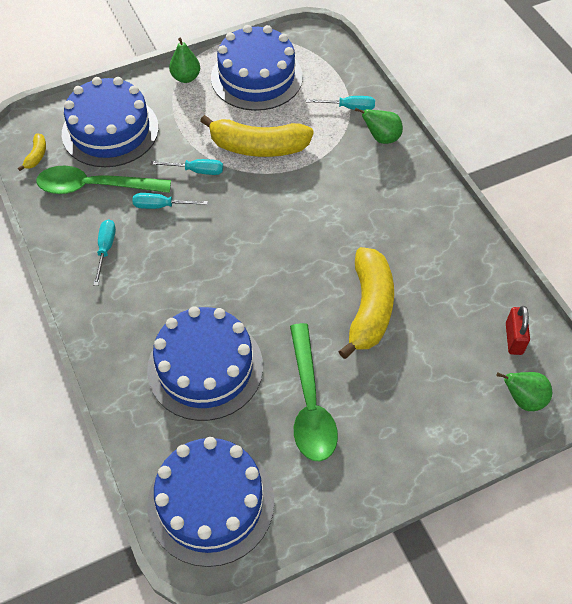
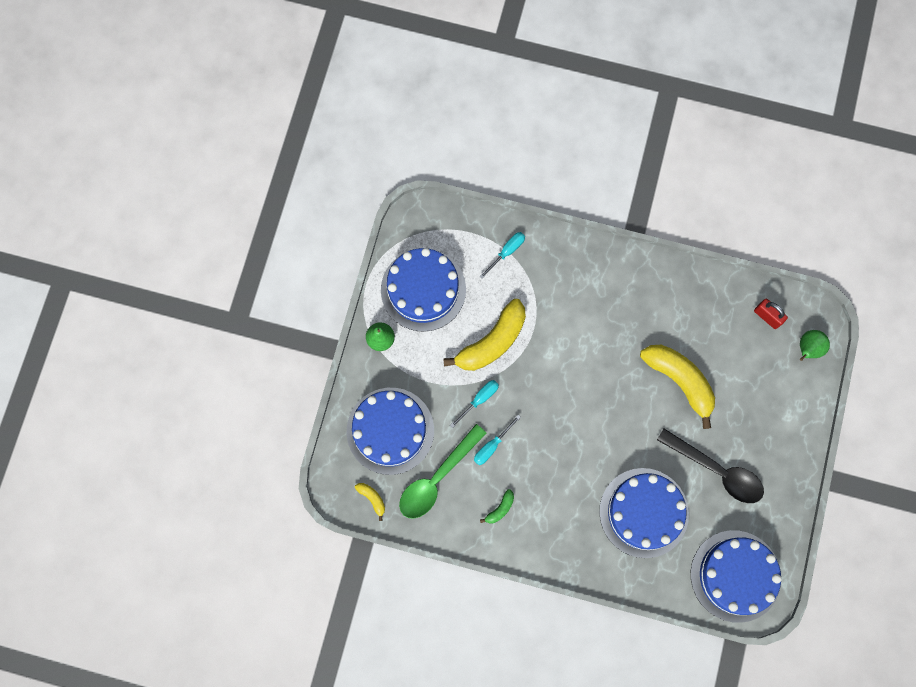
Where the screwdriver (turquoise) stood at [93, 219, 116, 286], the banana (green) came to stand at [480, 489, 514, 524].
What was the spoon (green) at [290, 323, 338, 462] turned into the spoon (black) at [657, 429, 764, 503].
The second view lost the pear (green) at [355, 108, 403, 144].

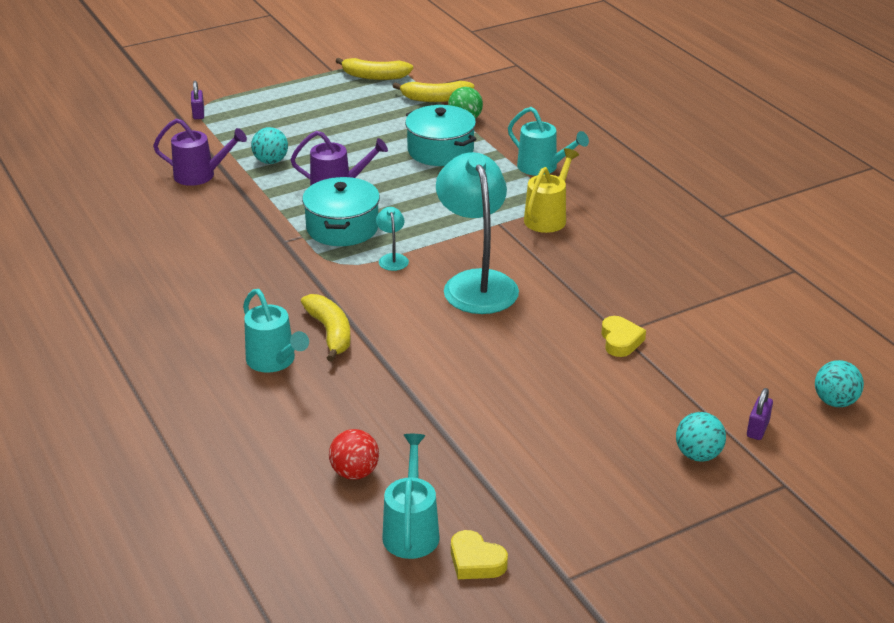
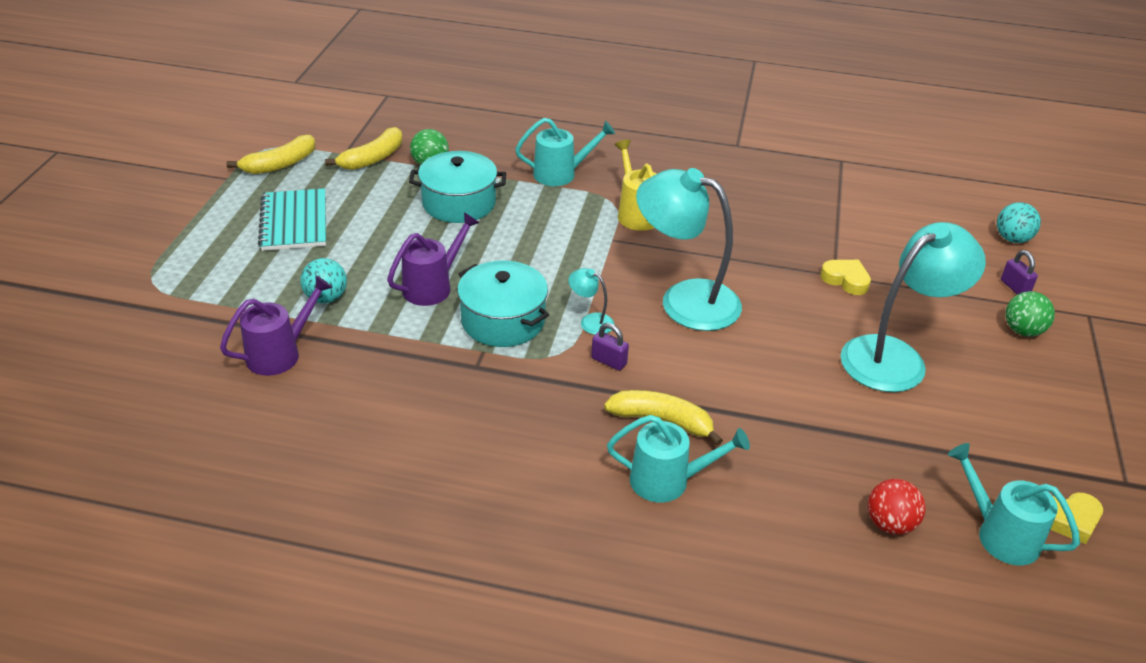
The padlock (purple) ended up elsewhere, having gone from [191, 81, 204, 119] to [591, 323, 629, 371].
What was the ball (turquoise) at [676, 412, 726, 462] turned into the ball (green) at [1006, 291, 1055, 336].
The second view gained the notebook (turquoise) at [258, 188, 326, 251].
The second view gained the lamp (turquoise) at [840, 222, 986, 392].

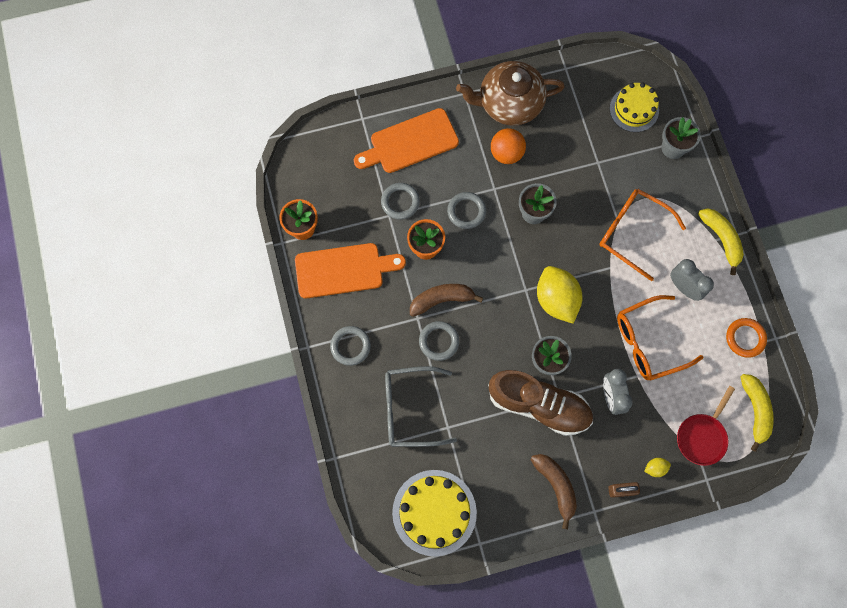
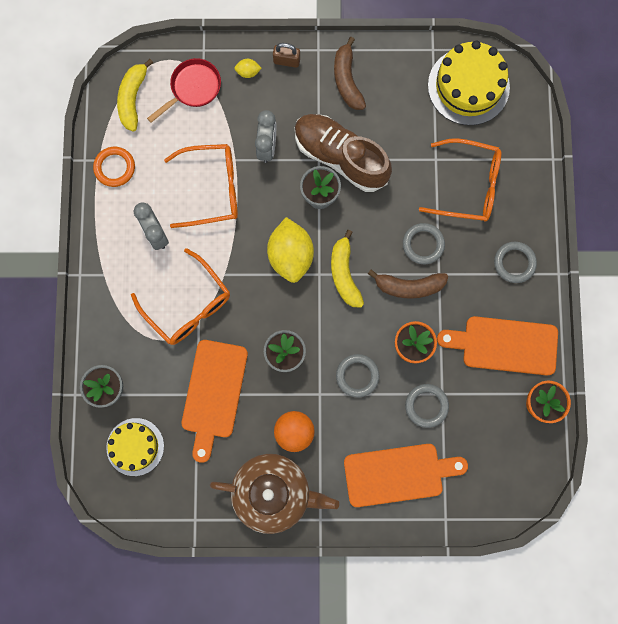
What was the glasses (grey) at [385, 366, 457, 447] turned into the glasses (orange) at [419, 138, 501, 221].
The banana (yellow) ended up elsewhere, having gone from [698, 208, 744, 275] to [331, 230, 364, 308].
The second view gained the cutting board (orange) at [182, 340, 248, 463].

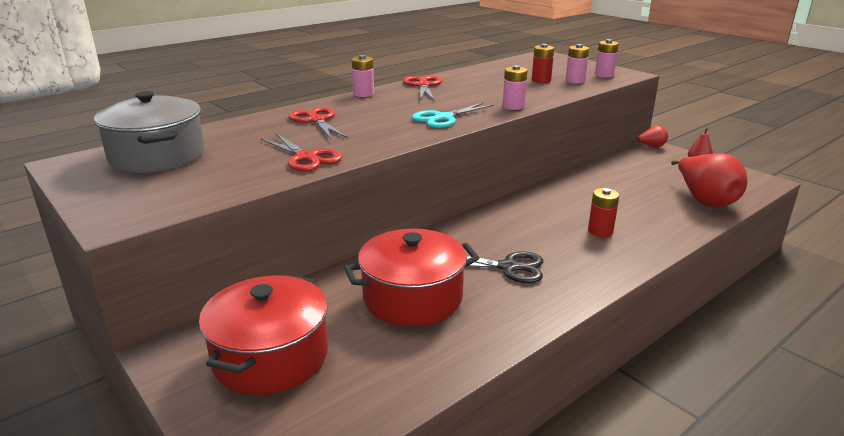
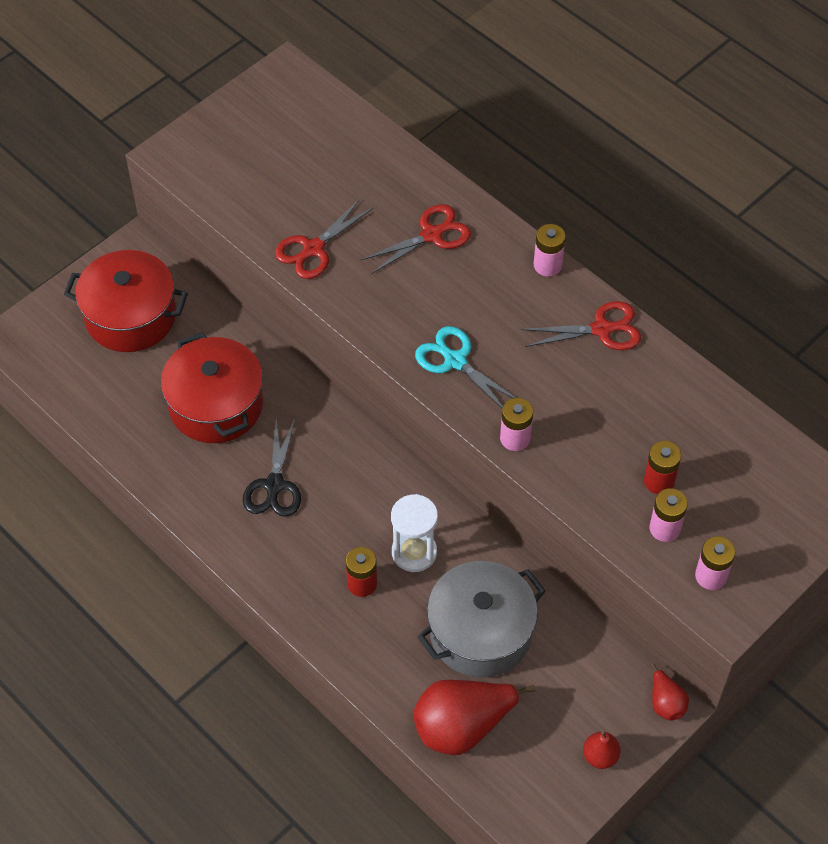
The pot (grey) ended up elsewhere, having gone from [94, 91, 205, 173] to [417, 561, 546, 678].
The second view gained the hourglass (white) at [391, 494, 438, 572].

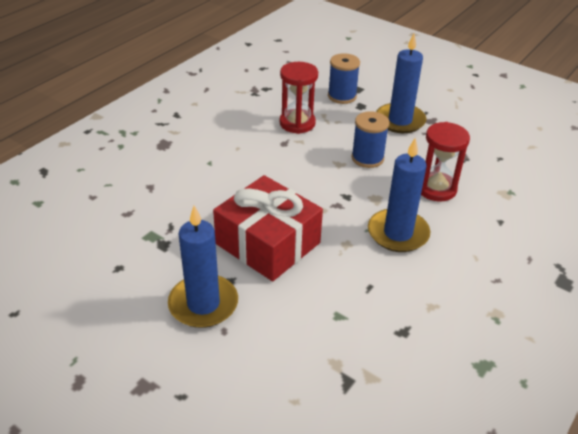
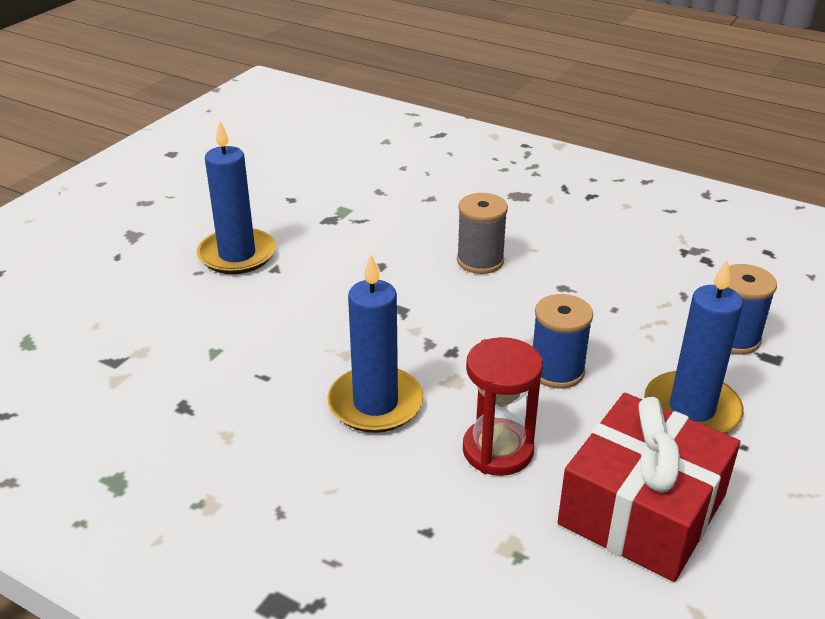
The gift (red) ended up elsewhere, having gone from [213, 175, 323, 281] to [558, 393, 740, 582].
The second view lost the hourglass (red) at [280, 62, 318, 134].
The second view gained the spool (grey) at [457, 193, 508, 274].

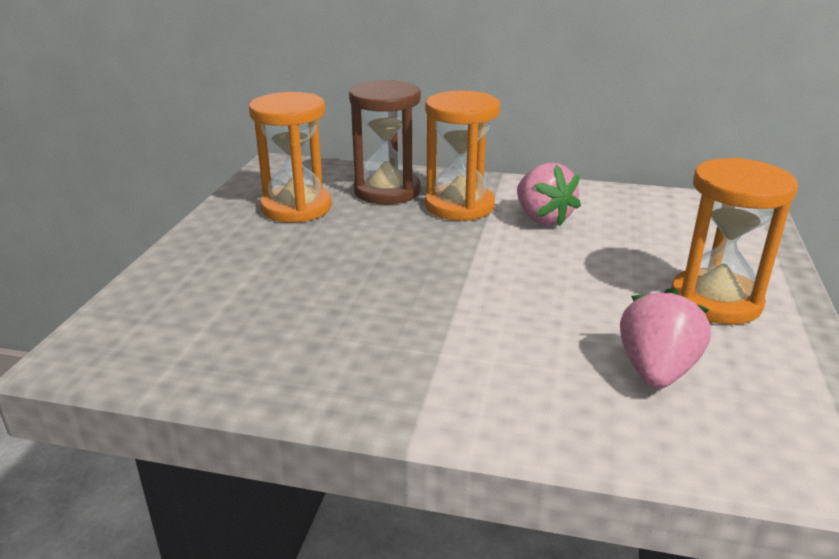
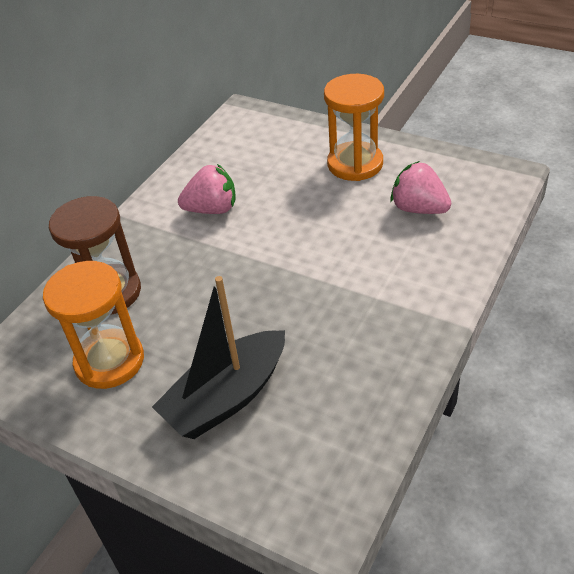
The second view lost the hourglass (orange) at [425, 91, 500, 221].
The second view gained the boat (black) at [152, 276, 285, 439].

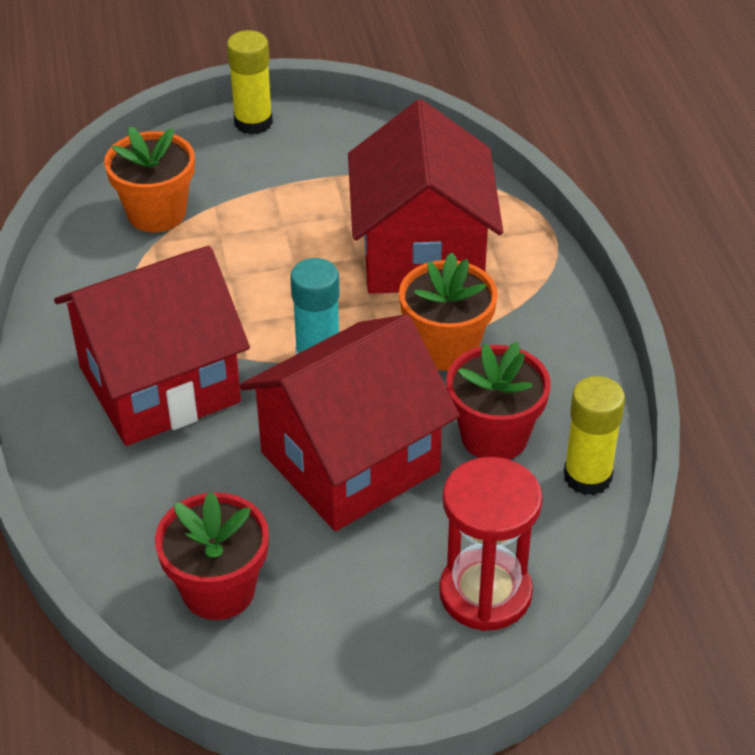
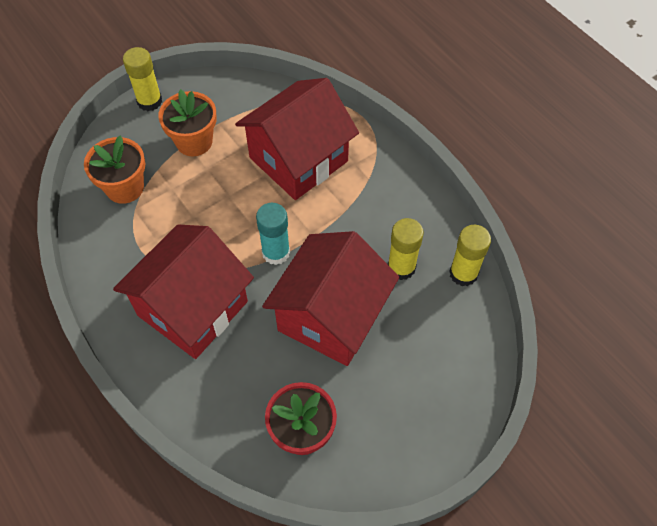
The house (red) at [348, 100, 503, 294] ended up facing another way, 75 degrees clockwise from before.
The flower pot (orange) ended up elsewhere, having gone from [399, 252, 498, 371] to [158, 89, 217, 156].
The second view lost the hourglass (red) at [439, 457, 542, 631].
Where the flower pot (red) stood at [446, 342, 551, 460], the glue stick (yellow) came to stand at [388, 218, 424, 280].

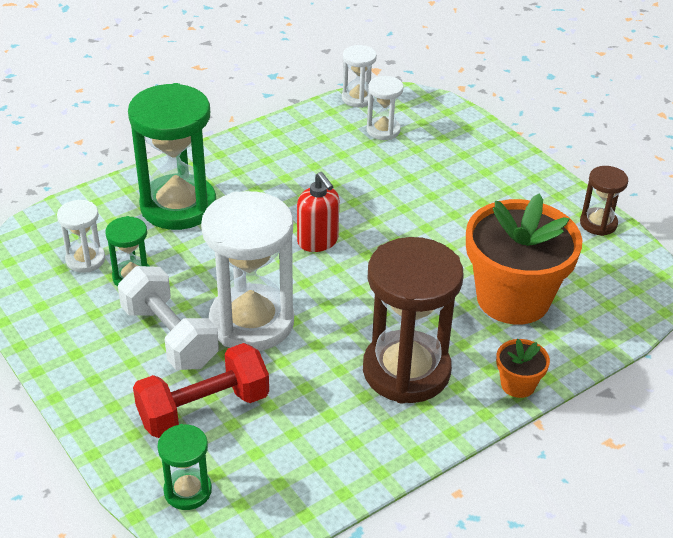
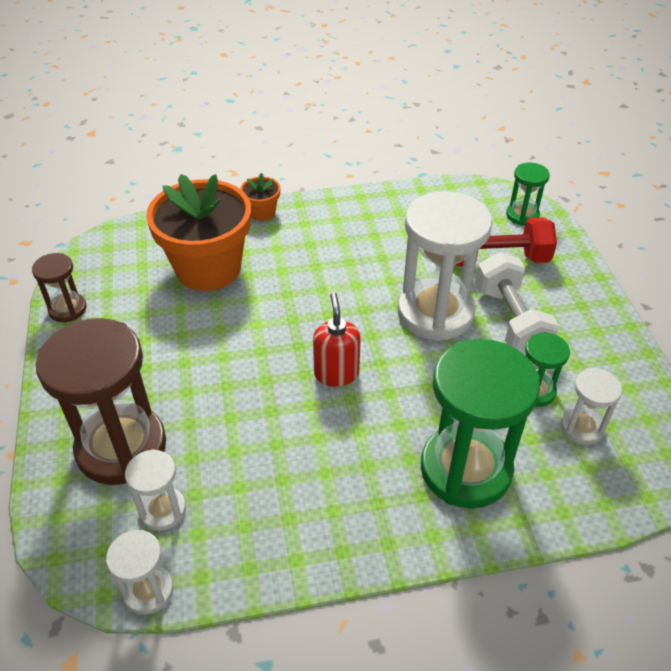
The hourglass (brown) ended up elsewhere, having gone from [363, 237, 464, 404] to [36, 318, 166, 485].

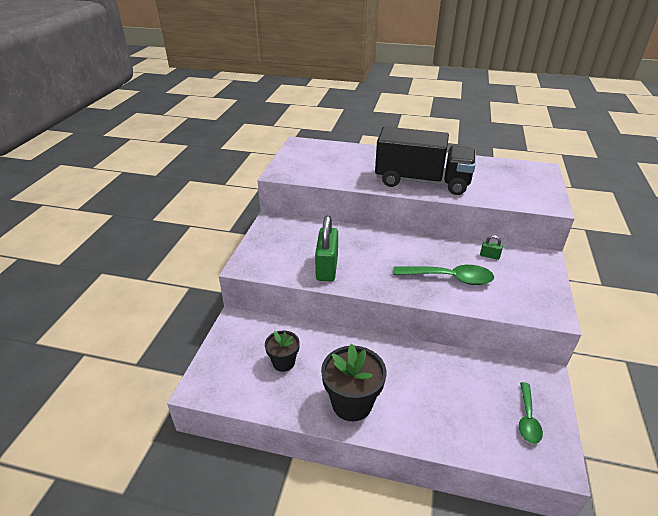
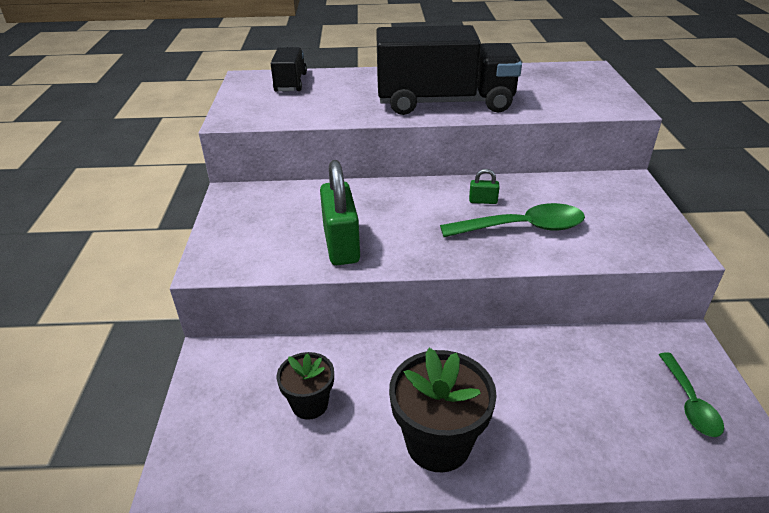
The padlock (green) ended up elsewhere, having gone from [480, 235, 503, 260] to [469, 169, 500, 204].
The second view gained the truck (black) at [271, 47, 307, 91].

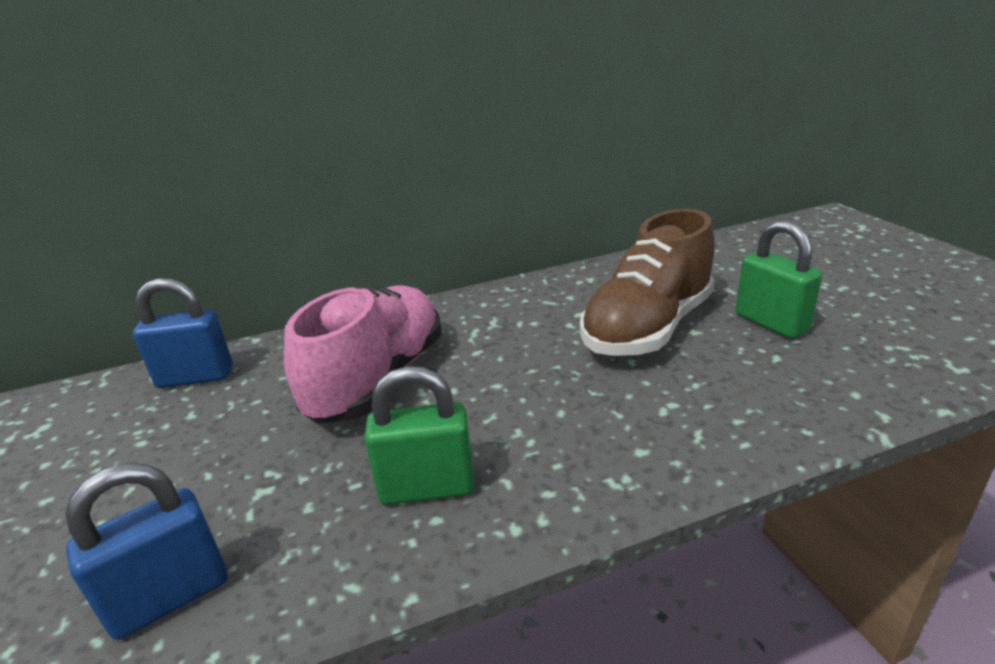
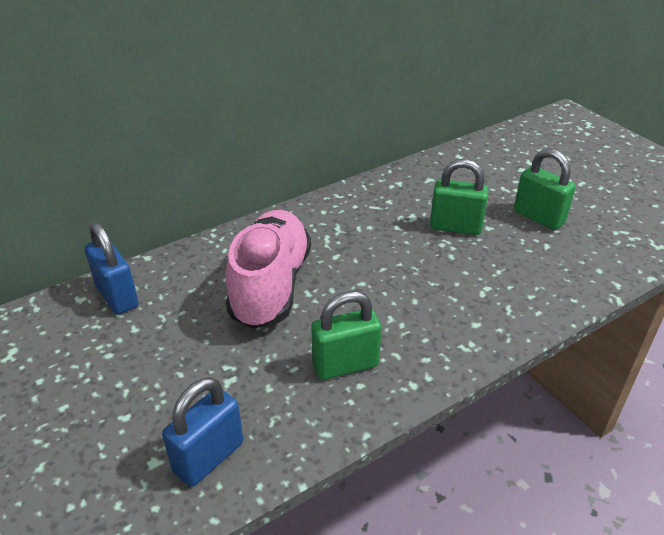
The padlock (blue) at [133, 278, 233, 388] ended up facing another way, 75 degrees clockwise from before.
Where the shoe (brown) stood at [580, 209, 715, 356], the padlock (green) came to stand at [430, 159, 489, 235].

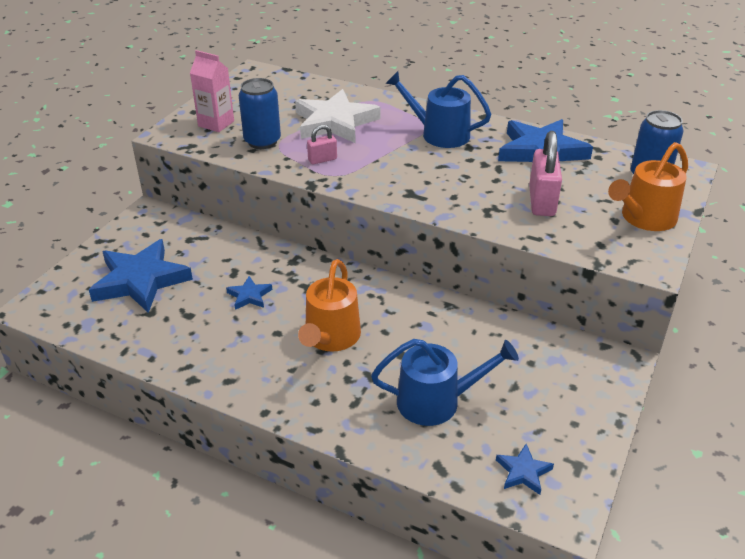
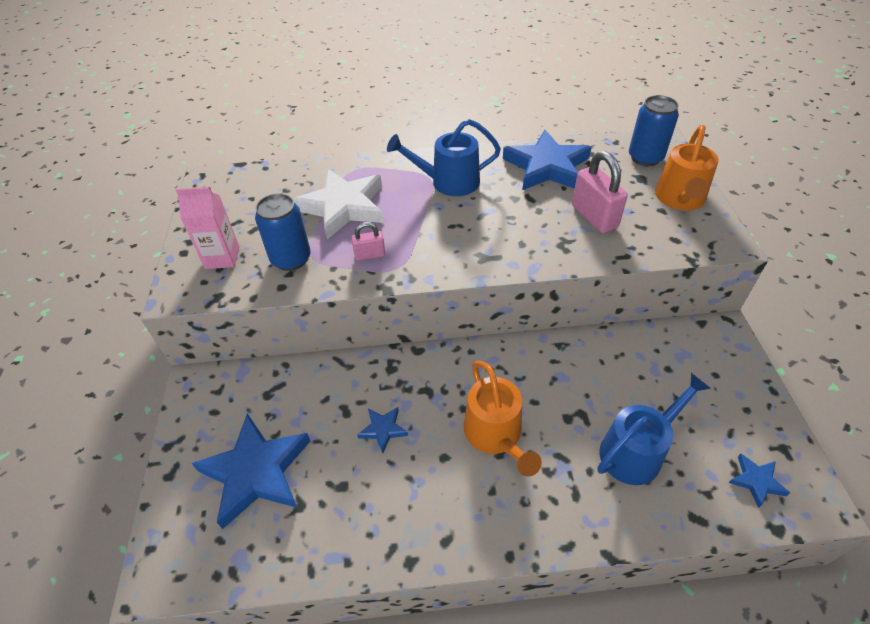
The padlock (pink) at [307, 125, 337, 164] ended up facing another way, 45 degrees clockwise from before.

